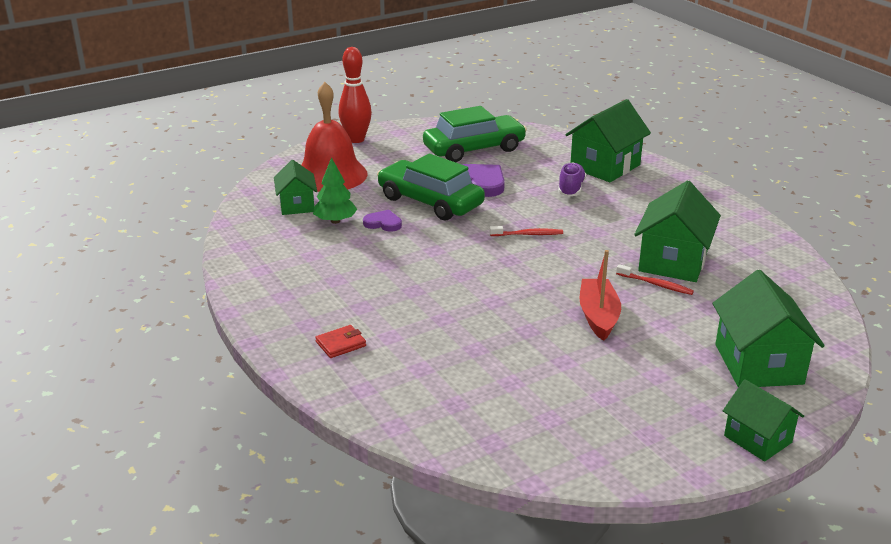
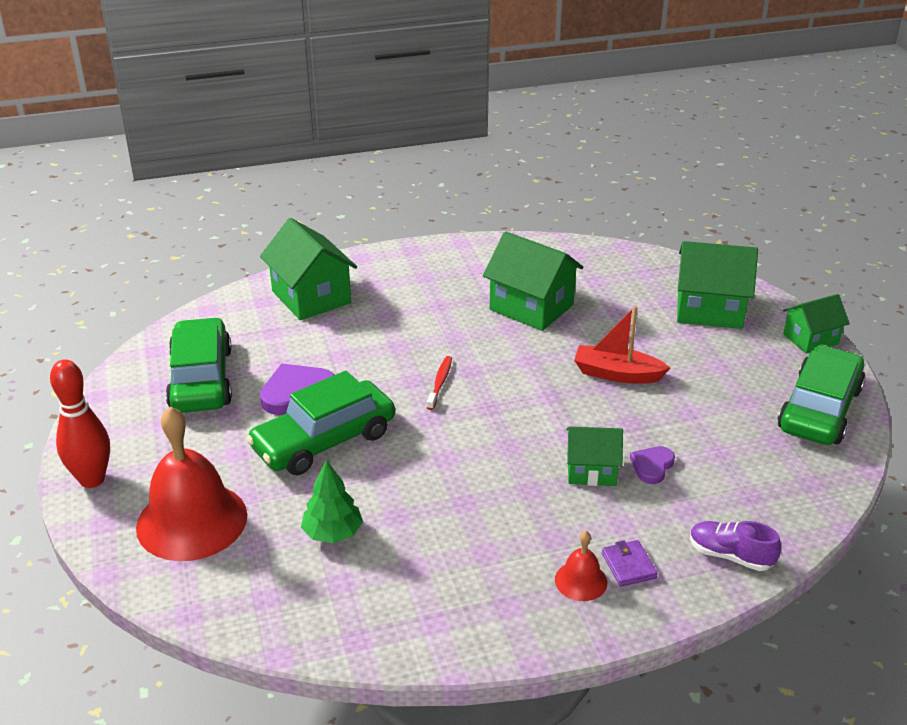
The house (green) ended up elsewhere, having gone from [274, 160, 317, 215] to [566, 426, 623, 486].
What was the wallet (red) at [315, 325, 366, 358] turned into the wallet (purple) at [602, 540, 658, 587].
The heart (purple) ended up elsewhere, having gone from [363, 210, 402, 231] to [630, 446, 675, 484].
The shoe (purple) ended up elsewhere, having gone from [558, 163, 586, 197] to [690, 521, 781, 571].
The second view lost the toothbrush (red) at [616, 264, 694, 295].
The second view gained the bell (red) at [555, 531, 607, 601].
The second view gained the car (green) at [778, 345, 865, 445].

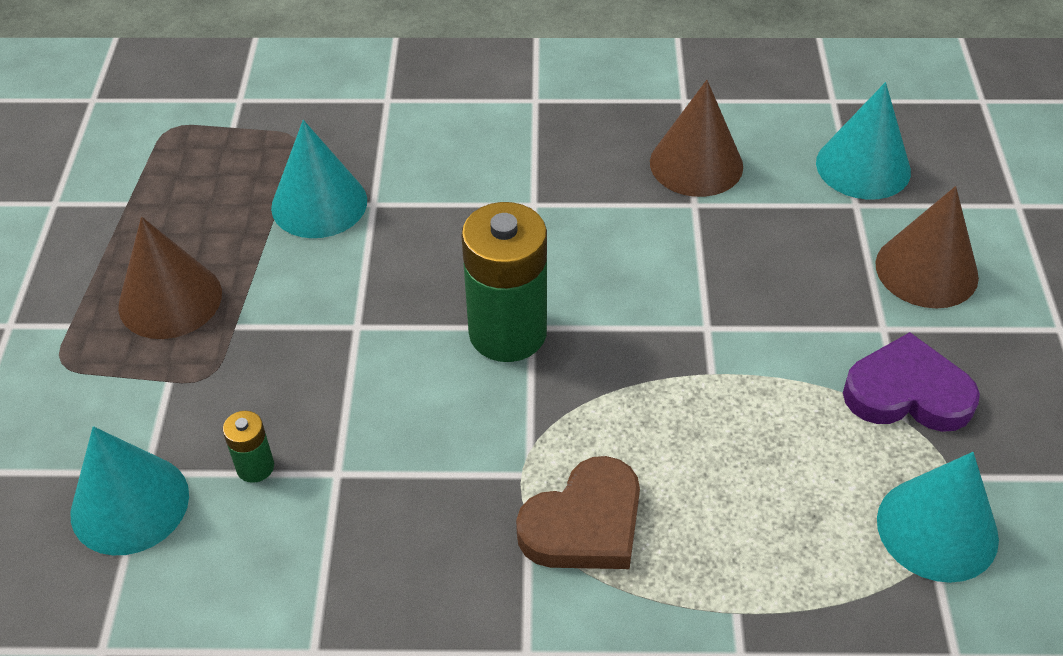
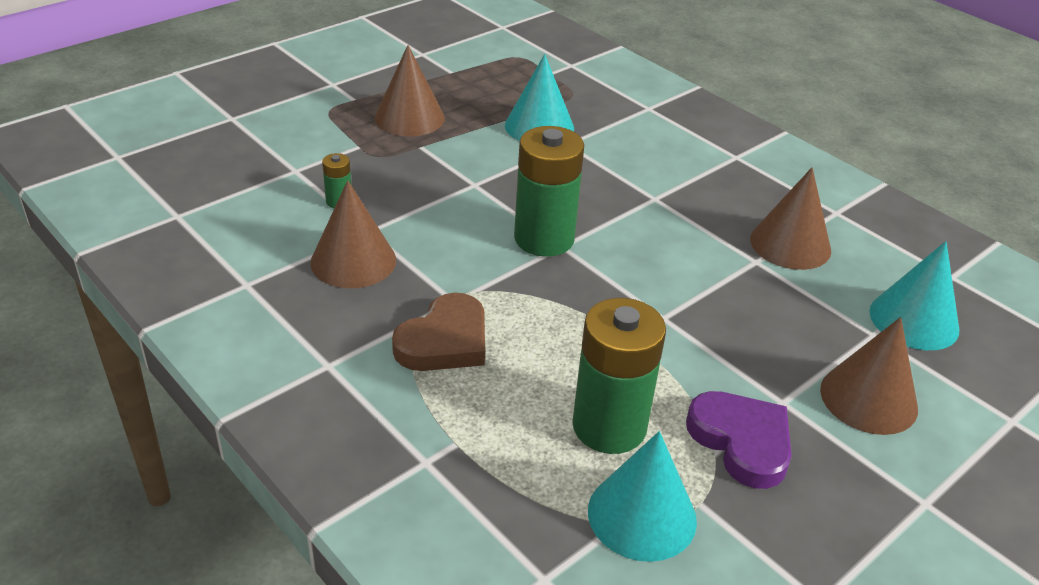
The second view lost the cone (turquoise) at [71, 426, 189, 555].
The heart (brown) at [516, 456, 640, 569] ended up facing another way, 60 degrees counterclockwise from before.
The second view gained the cone (brown) at [310, 180, 396, 288].
The second view gained the battery (green) at [572, 298, 666, 454].

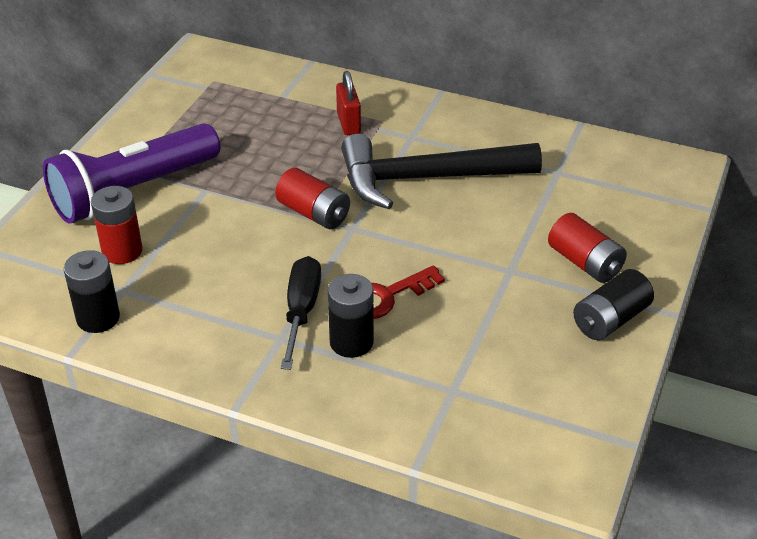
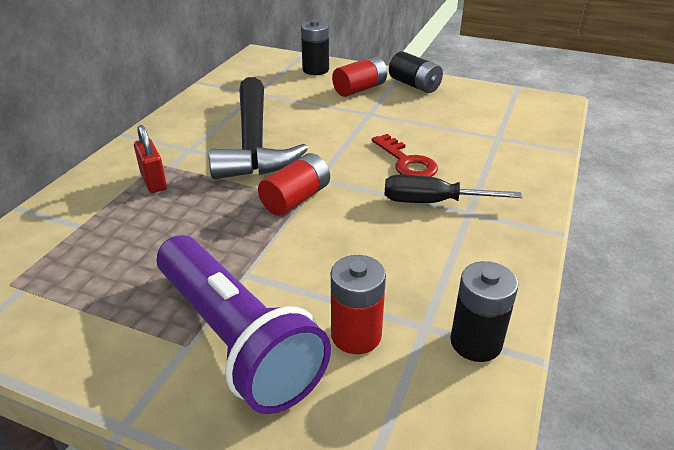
The battery (black) ended up elsewhere, having gone from [328, 274, 374, 358] to [301, 20, 329, 75].
The padlock (red) at [336, 71, 361, 135] ended up facing another way, 75 degrees clockwise from before.

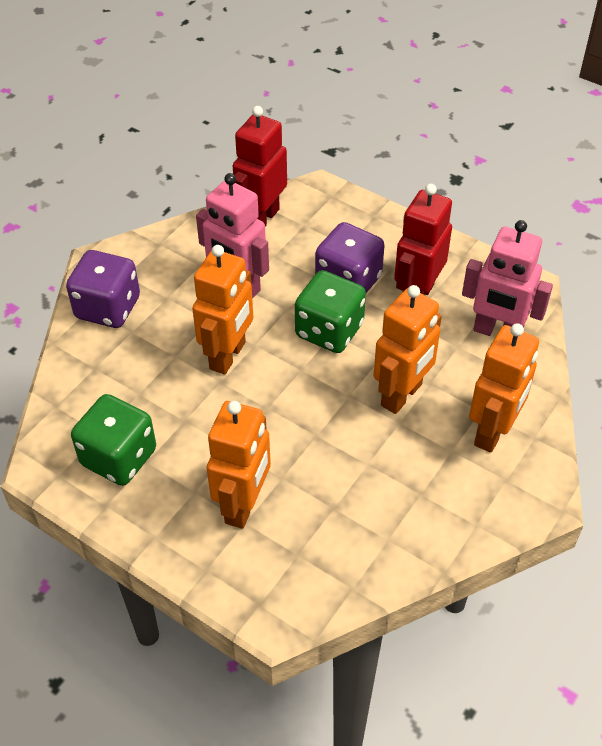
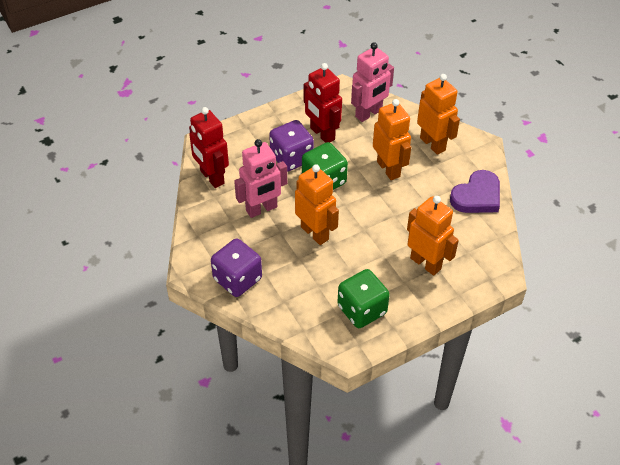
The second view gained the heart (purple) at [450, 170, 500, 213].

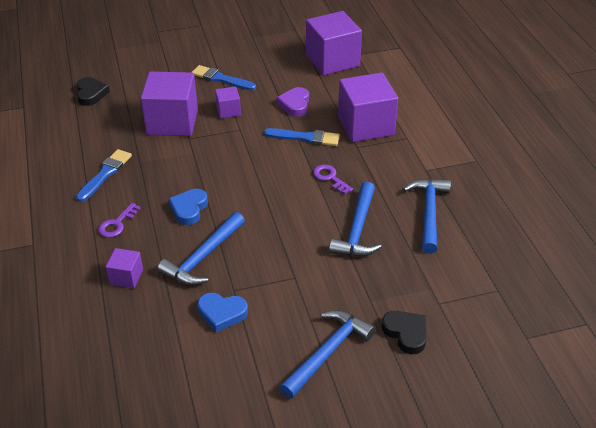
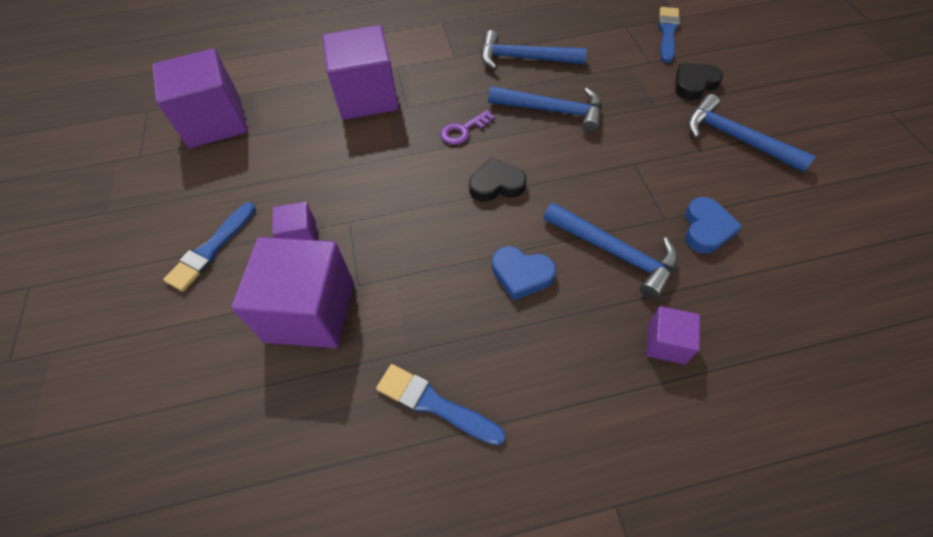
The heart (black) ended up elsewhere, having gone from [76, 77, 110, 106] to [469, 157, 526, 202].
The second view lost the key (purple) at [98, 203, 140, 238].
The brush (blue) ended up elsewhere, having gone from [264, 128, 340, 146] to [658, 7, 680, 63].
The second view lost the heart (purple) at [277, 87, 309, 117].

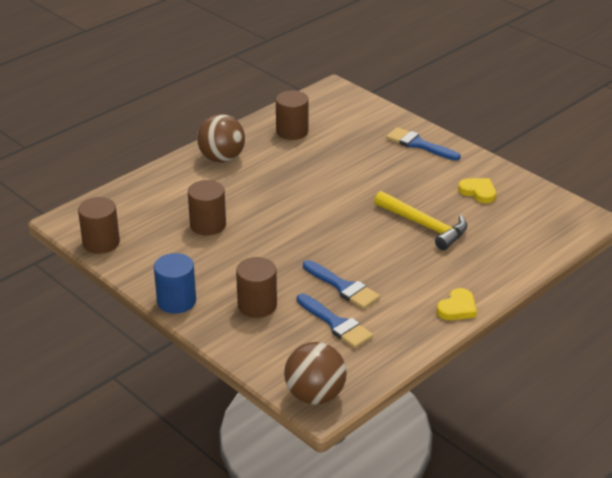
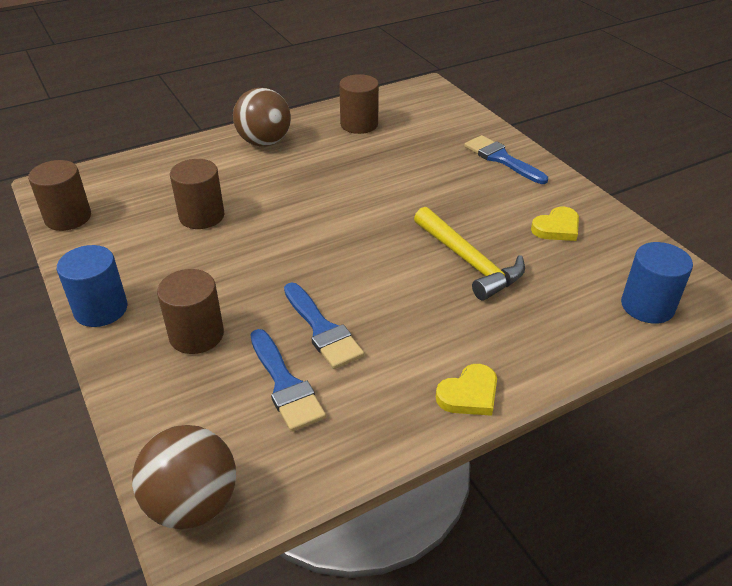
The heart (yellow) at [458, 178, 496, 203] ended up facing another way, 90 degrees clockwise from before.
The second view gained the cylinder (blue) at [621, 242, 693, 324].

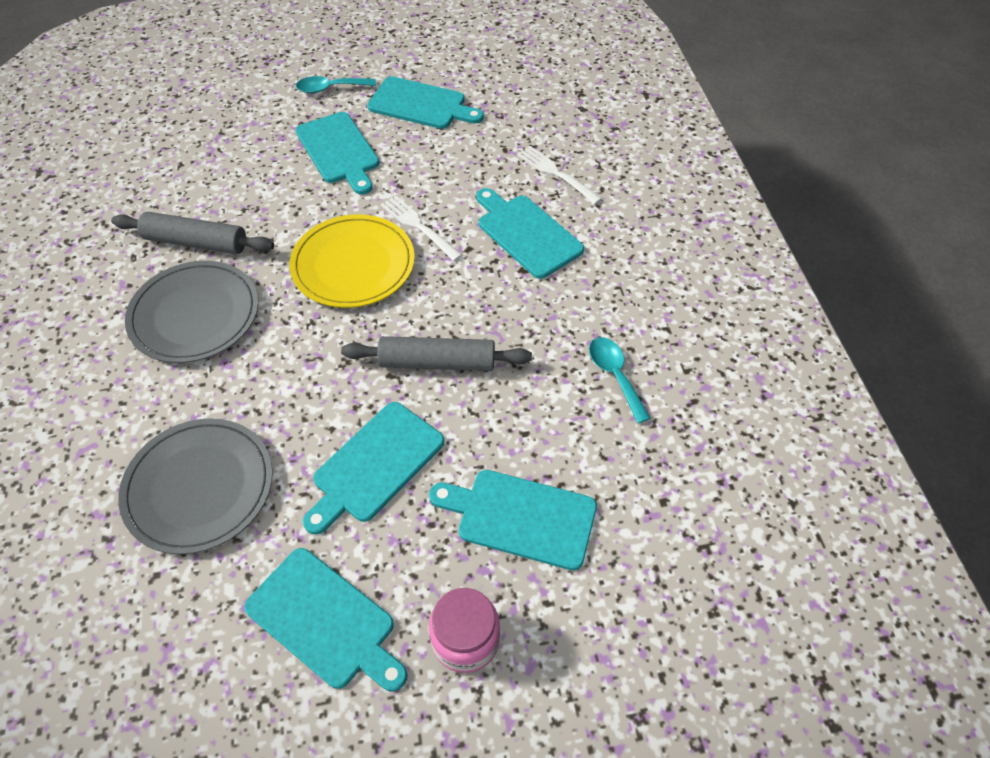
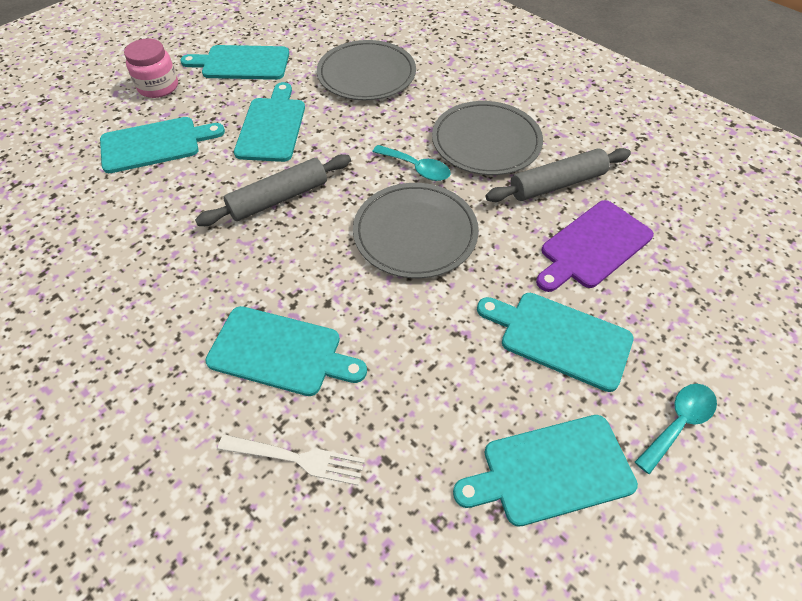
What was the plate (yellow) at [289, 214, 415, 308] turned into the plate (grey) at [353, 183, 479, 278].
The second view lost the fork (white) at [381, 195, 462, 261].
The spoon (turquoise) ended up elsewhere, having gone from [589, 337, 651, 423] to [372, 145, 451, 181].
The second view gained the cutting board (purple) at [536, 200, 654, 292].

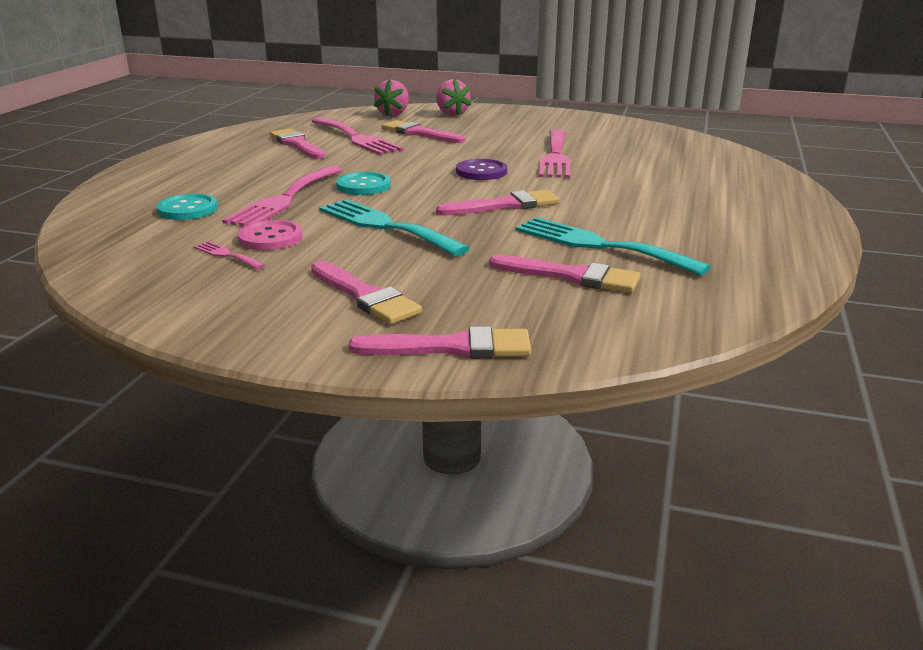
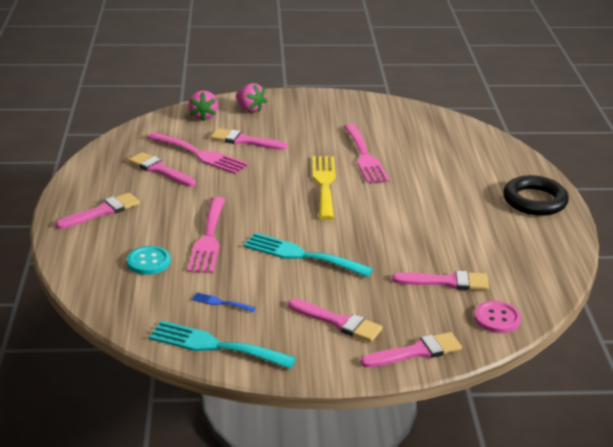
What was the fork (pink) at [194, 241, 265, 269] turned into the fork (blue) at [192, 292, 256, 312].
The button (pink) ended up elsewhere, having gone from [237, 220, 303, 250] to [474, 301, 521, 333].
The second view lost the button (turquoise) at [336, 172, 391, 195].
The brush (pink) ended up elsewhere, having gone from [436, 190, 559, 216] to [55, 193, 140, 229].
Where the button (purple) stood at [456, 159, 507, 180], the fork (yellow) came to stand at [312, 156, 336, 220].
The fork (turquoise) ended up elsewhere, having gone from [515, 217, 711, 276] to [148, 320, 296, 369].
The second view gained the ring (black) at [503, 175, 569, 216].

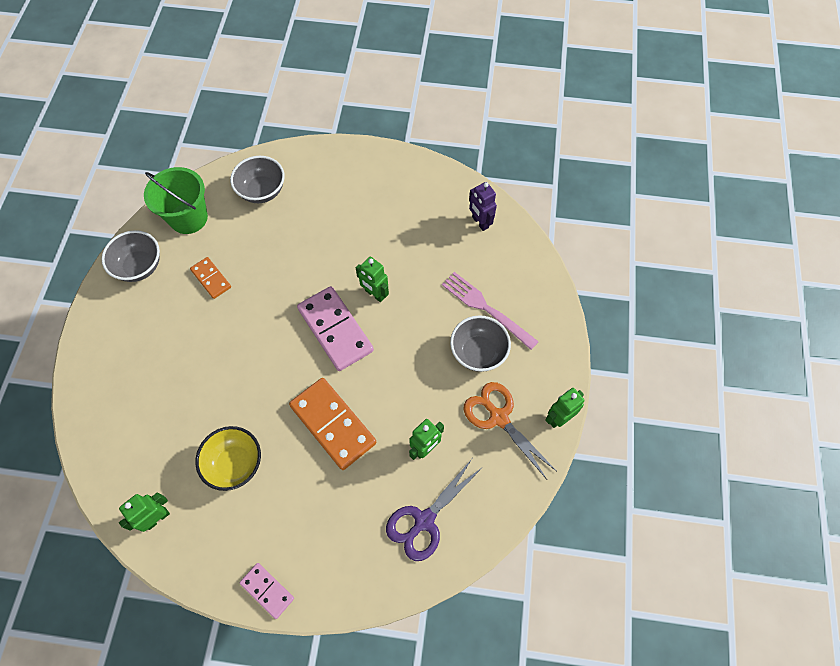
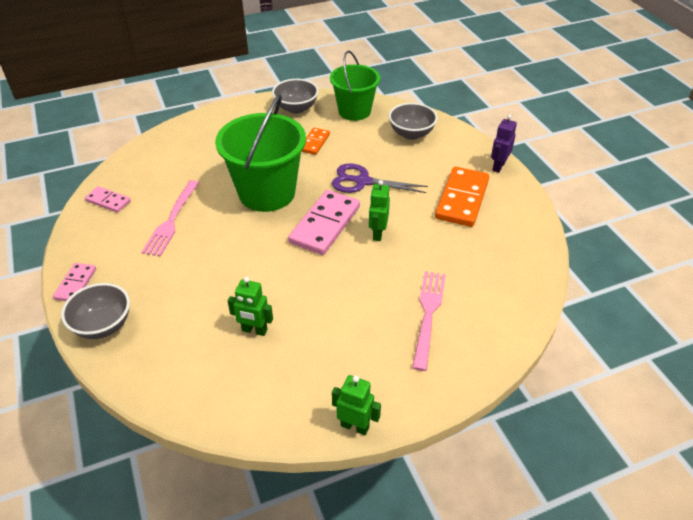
Where the robot (green) stood at [119, 493, 170, 532], the domino (pink) came to stand at [85, 186, 131, 213].
Where the bowl (yellow) stood at [195, 426, 261, 491], the fork (pink) came to stand at [142, 180, 199, 257].
The domino (orange) ended up elsewhere, having gone from [289, 378, 377, 470] to [435, 167, 489, 227].
The scissors (purple) ended up elsewhere, having gone from [386, 459, 483, 561] to [332, 163, 428, 193].
The bowl (grey) ended up elsewhere, having gone from [450, 315, 511, 372] to [61, 283, 130, 339].
The second view lost the scissors (orange) at [463, 382, 556, 479].
The robot (purple) ended up elsewhere, having gone from [469, 182, 497, 231] to [491, 114, 517, 173].
The second view gained the bucket (green) at [215, 94, 306, 212].

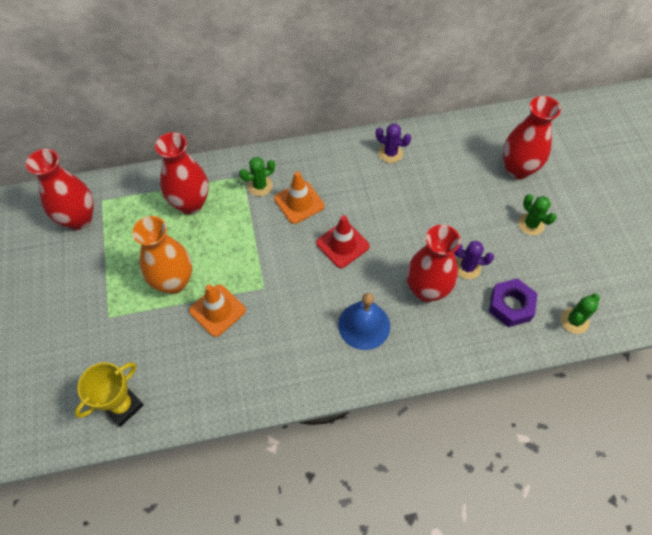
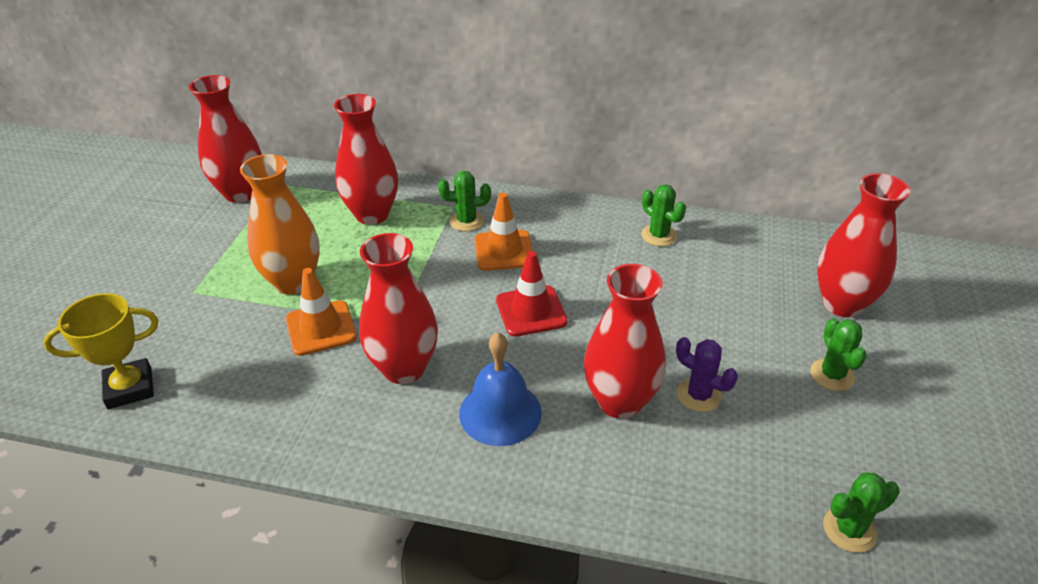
What was the cactus (purple) at [376, 123, 411, 163] turned into the cactus (green) at [641, 184, 686, 246].
The second view lost the nut (purple) at [489, 278, 537, 327].
The second view gained the vase (red) at [359, 233, 438, 384].

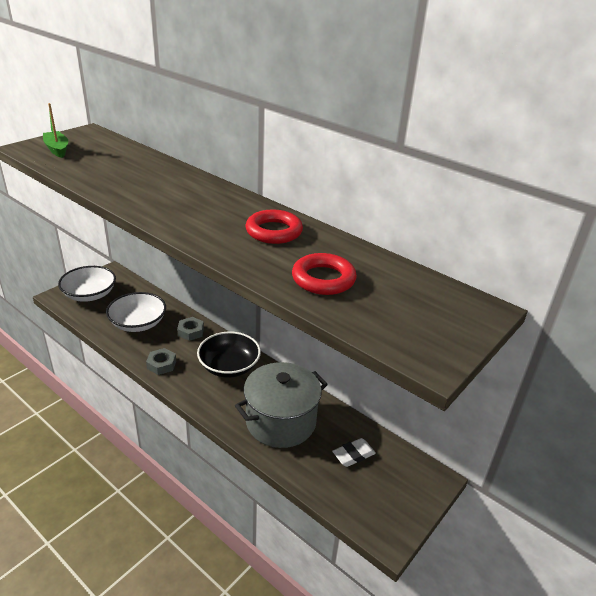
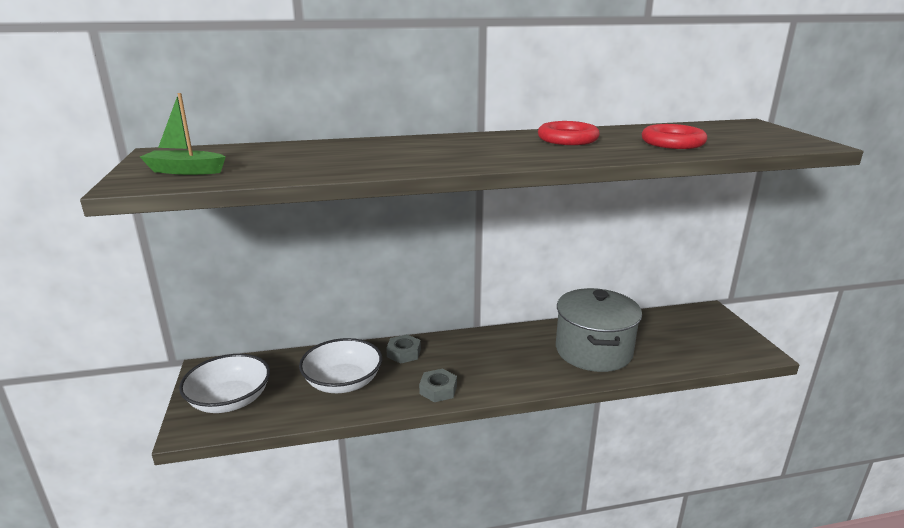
The second view lost the bowl (black) at [197, 332, 261, 378].
The second view lost the eraser (white) at [332, 438, 376, 467].

